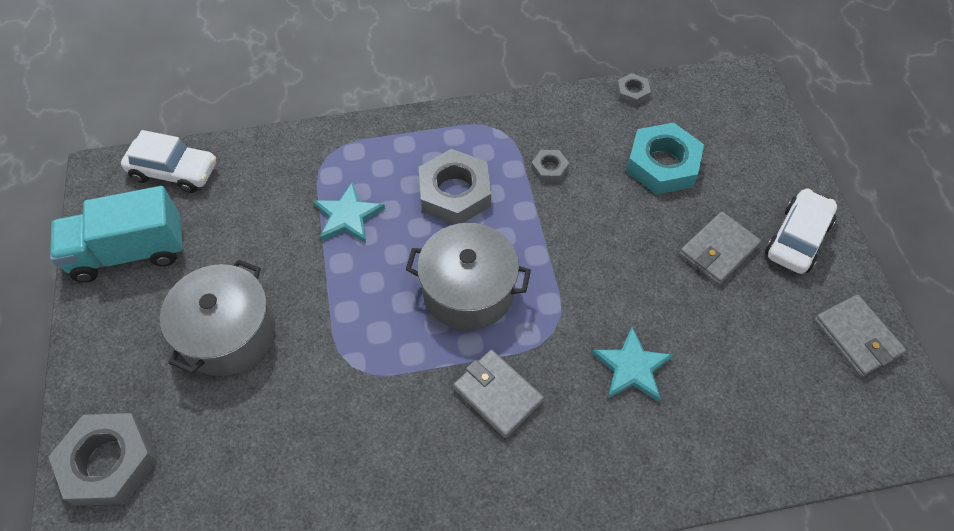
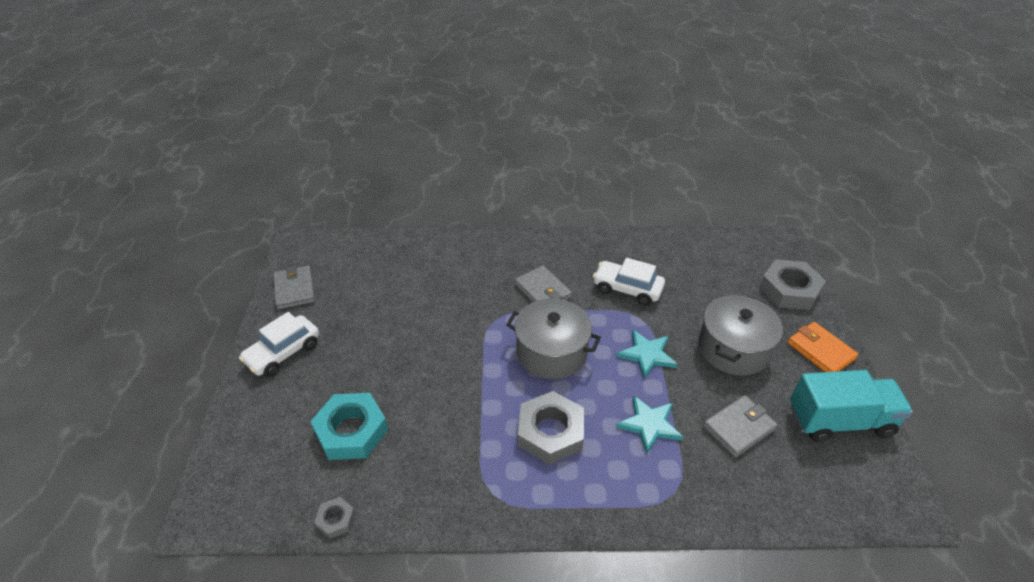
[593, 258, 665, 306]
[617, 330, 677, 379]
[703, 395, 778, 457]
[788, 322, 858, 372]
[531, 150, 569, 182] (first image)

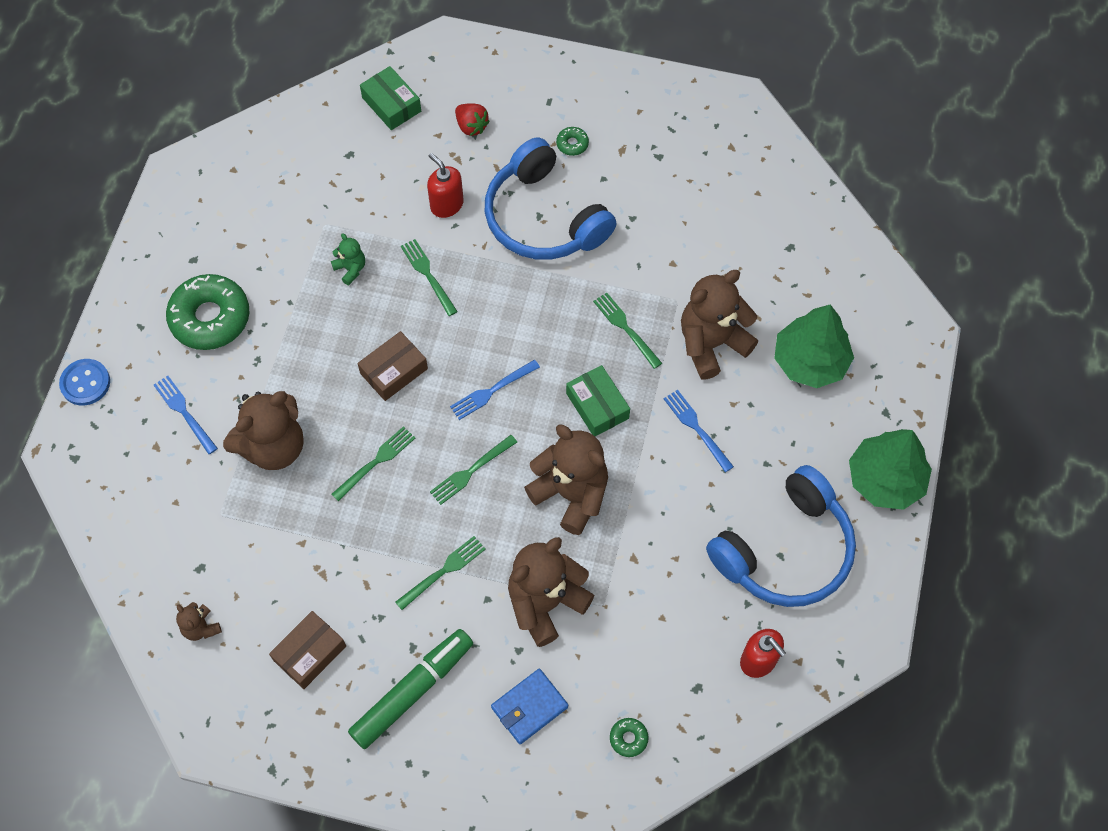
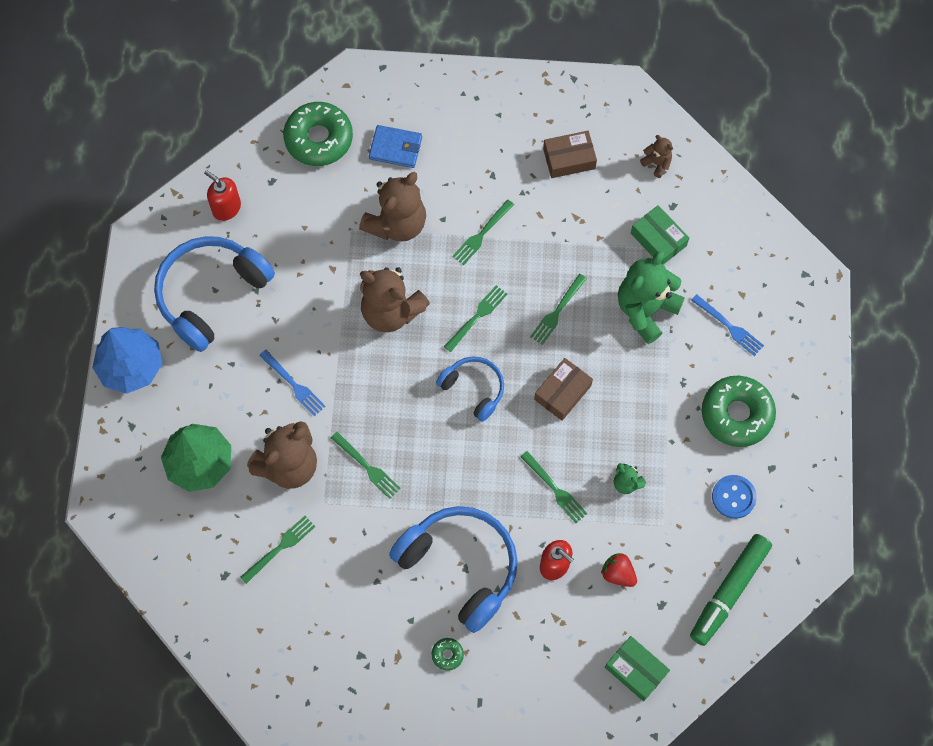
[92, 327, 162, 394]
[240, 516, 315, 584]
[283, 102, 353, 166]
[369, 125, 422, 168]
[436, 357, 504, 422]
[543, 131, 597, 178]
[601, 553, 637, 587]
[618, 251, 685, 344]
[631, 205, 689, 265]
[690, 534, 772, 646]
[712, 475, 757, 519]

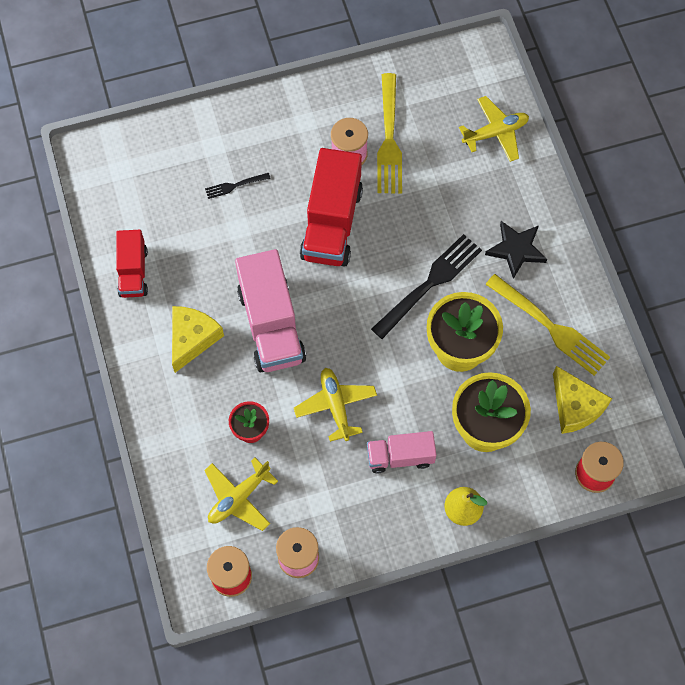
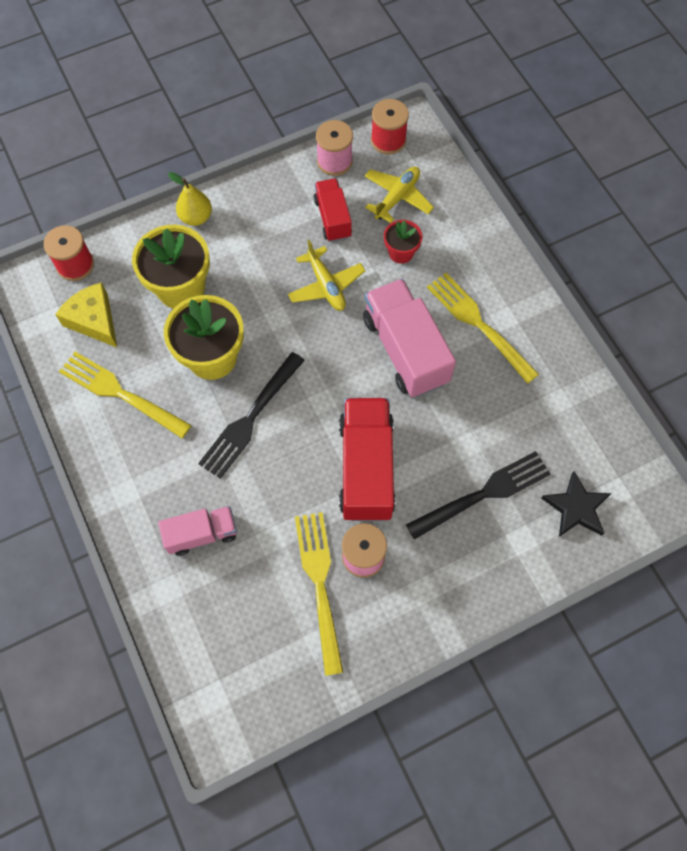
[158, 506, 237, 556]
[314, 178, 352, 242]
[406, 451, 551, 540]
[427, 273, 539, 384]
[541, 471, 612, 537]
[459, 96, 529, 162] (first image)

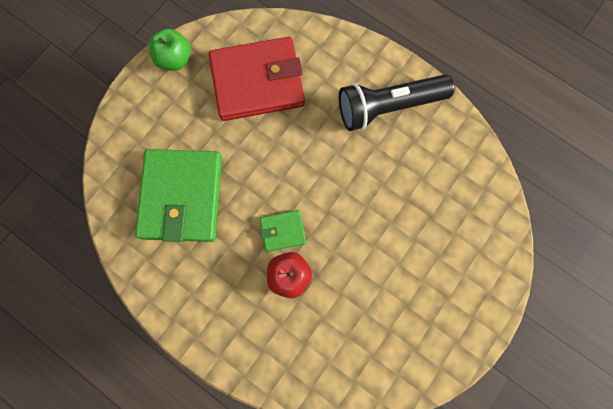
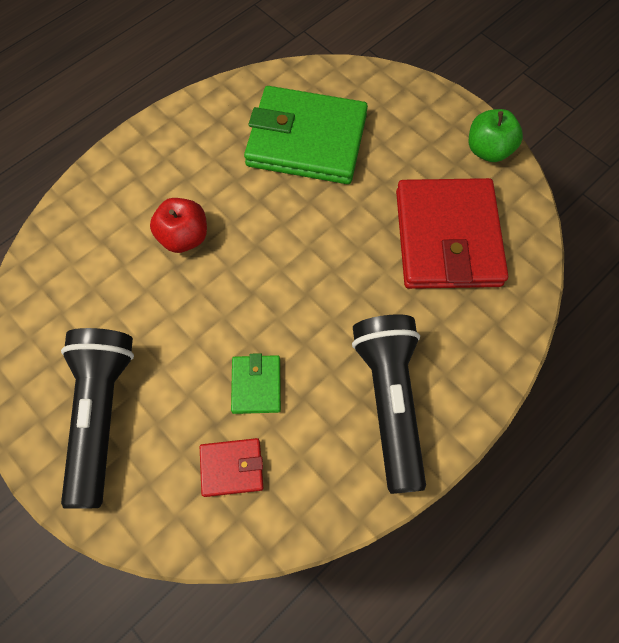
[61, 328, 134, 509]
[200, 438, 263, 497]
[231, 353, 281, 414]

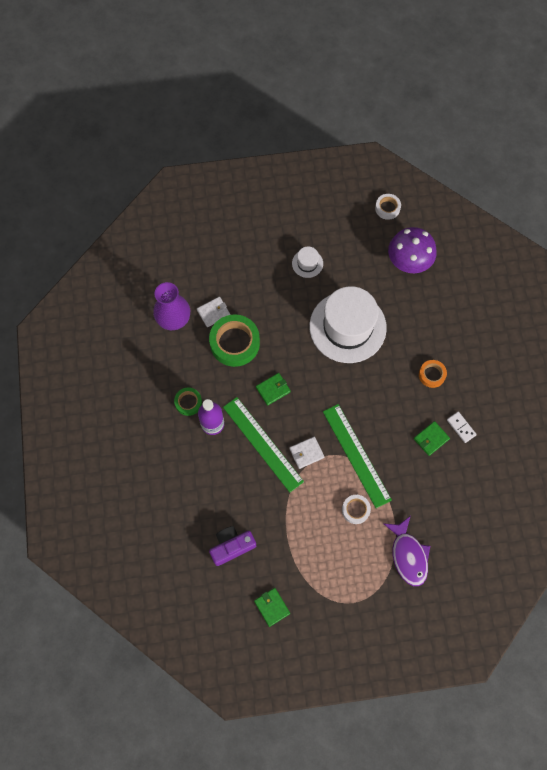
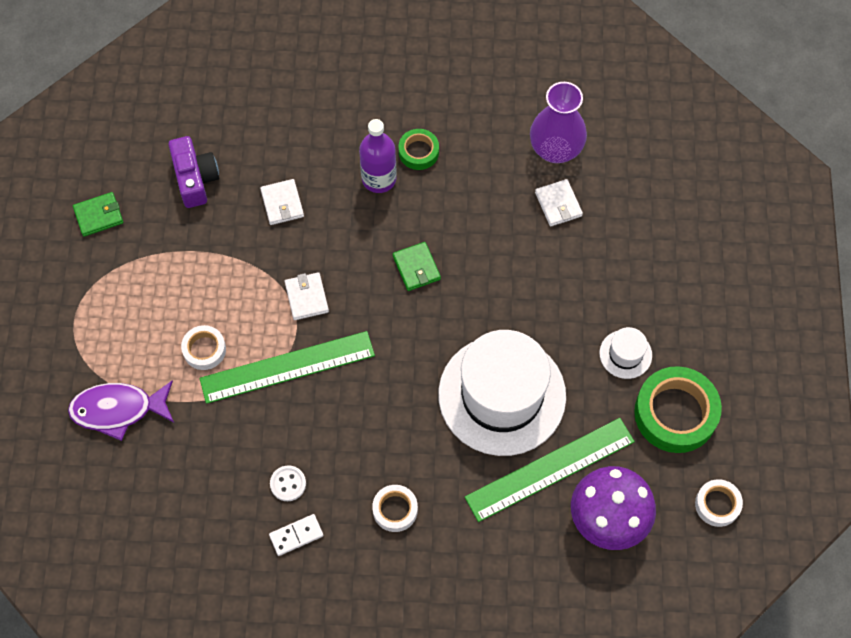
[260, 179, 304, 225]
[270, 465, 306, 501]
[372, 485, 418, 532]
[465, 418, 635, 522]
[634, 366, 722, 453]

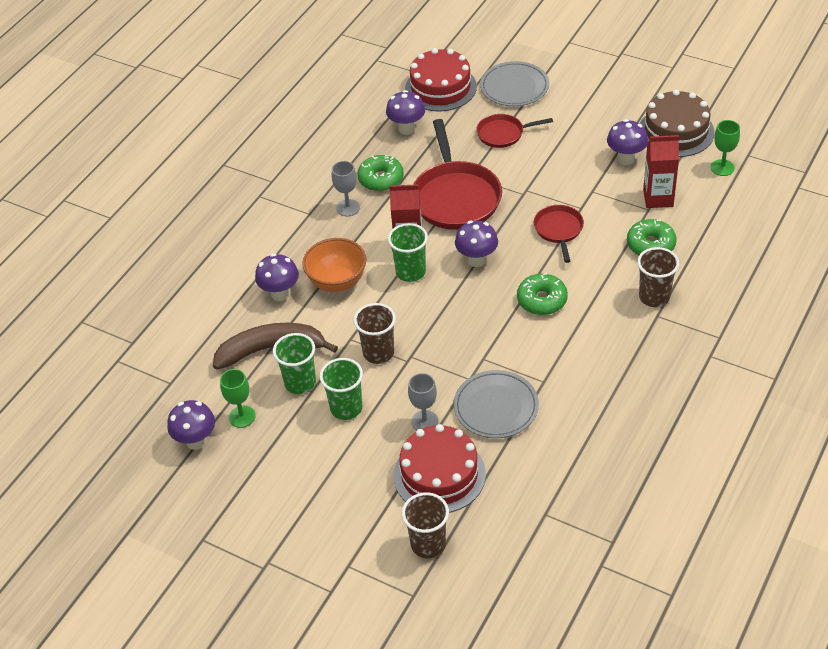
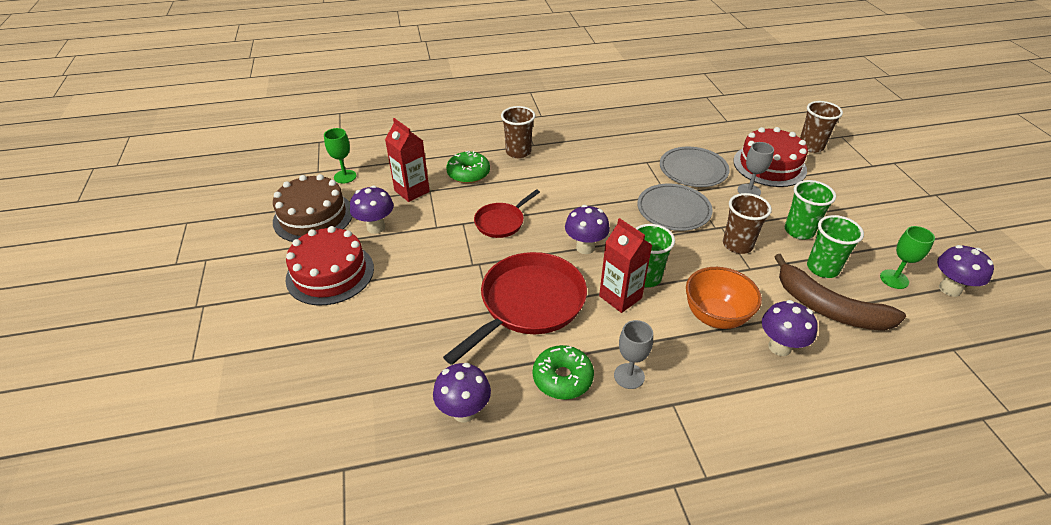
[286, 226, 374, 305]
[637, 183, 713, 231]
[476, 114, 553, 148] (first image)
[517, 273, 568, 315] (first image)

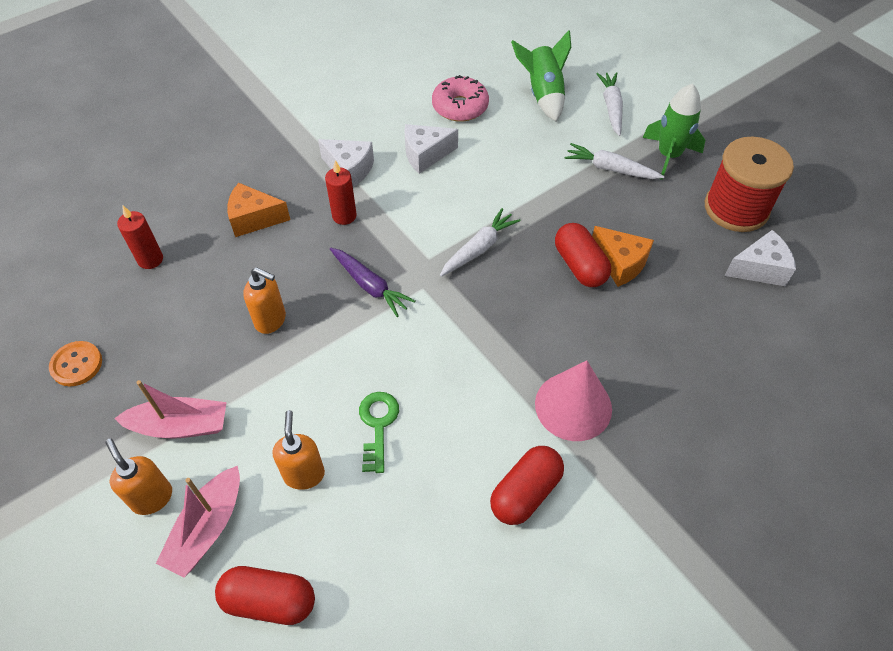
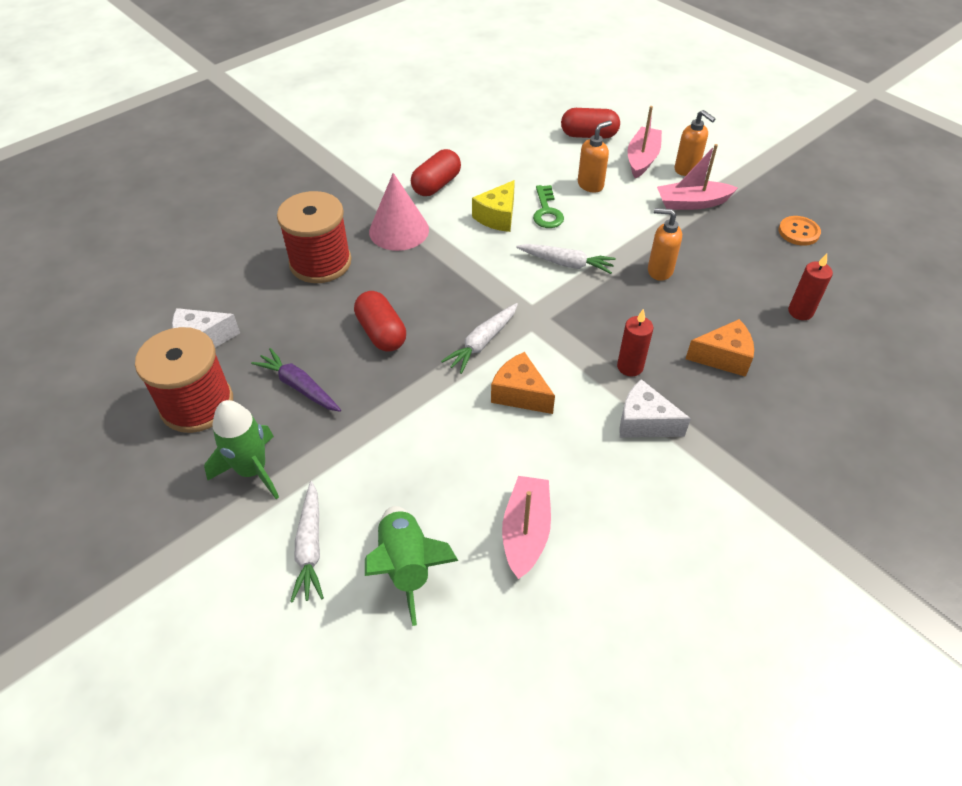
[251, 348, 341, 412]
[277, 191, 352, 283]
[472, 180, 515, 232]
[491, 352, 555, 414]
[502, 476, 551, 579]
[516, 244, 616, 274]
[578, 120, 612, 193]
[404, 124, 458, 174] (first image)

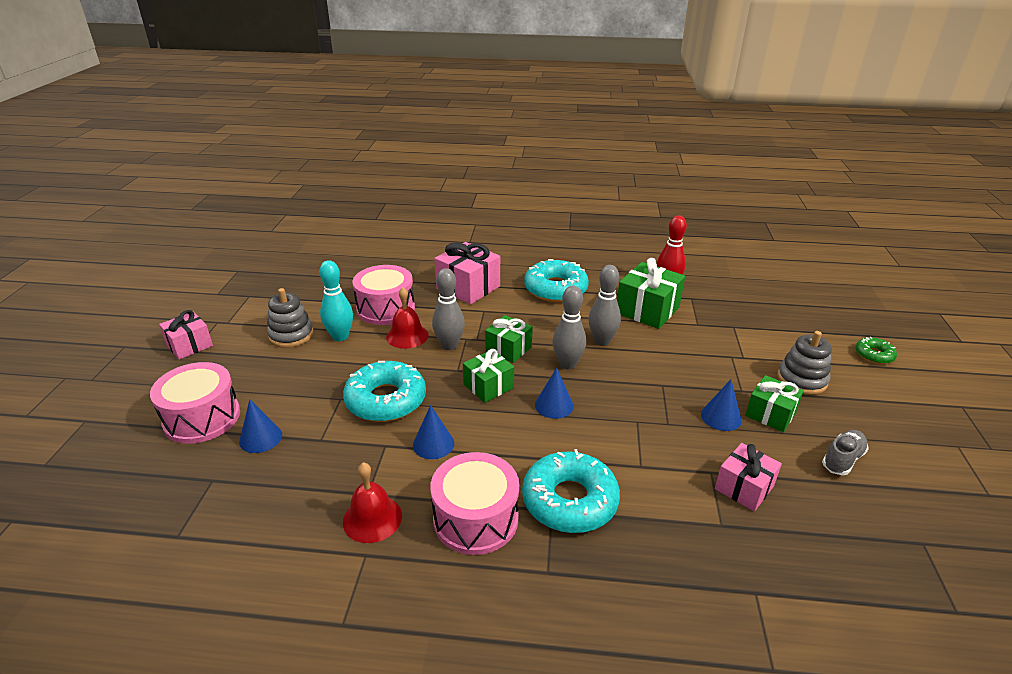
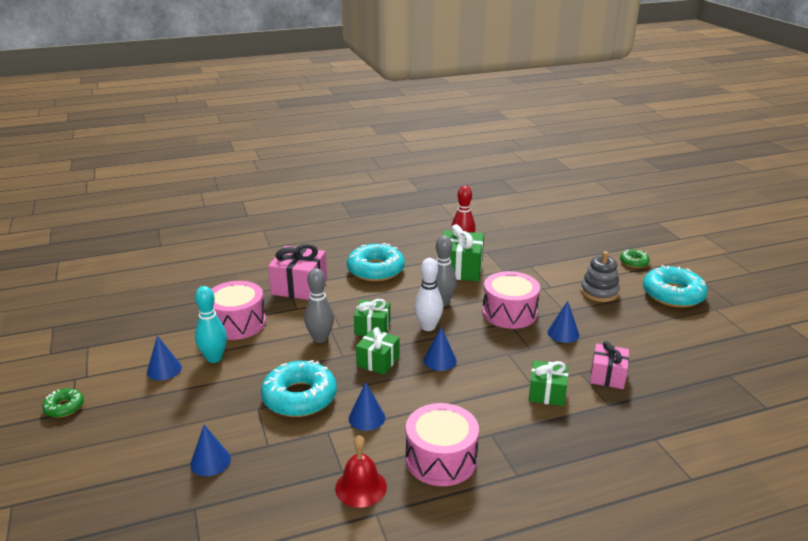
[42, 388, 84, 418]
[147, 336, 182, 381]
[414, 258, 443, 331]
[482, 271, 540, 329]
[529, 360, 568, 406]
[643, 265, 708, 308]
[386, 287, 429, 349] (first image)
[822, 430, 869, 475] (first image)

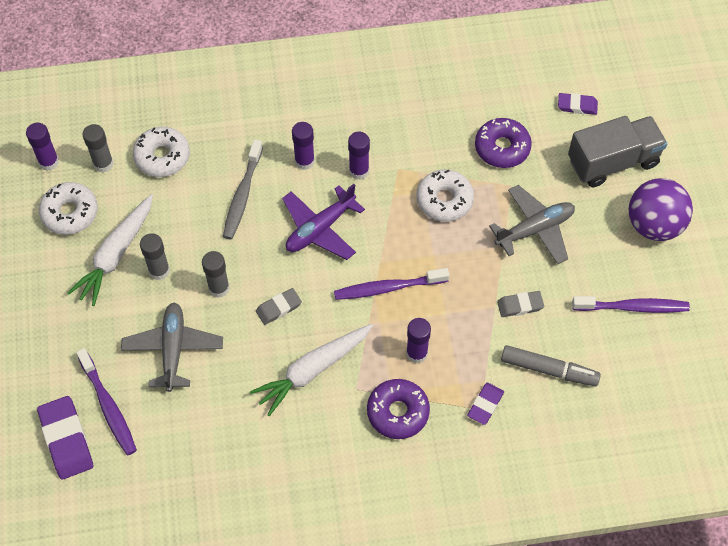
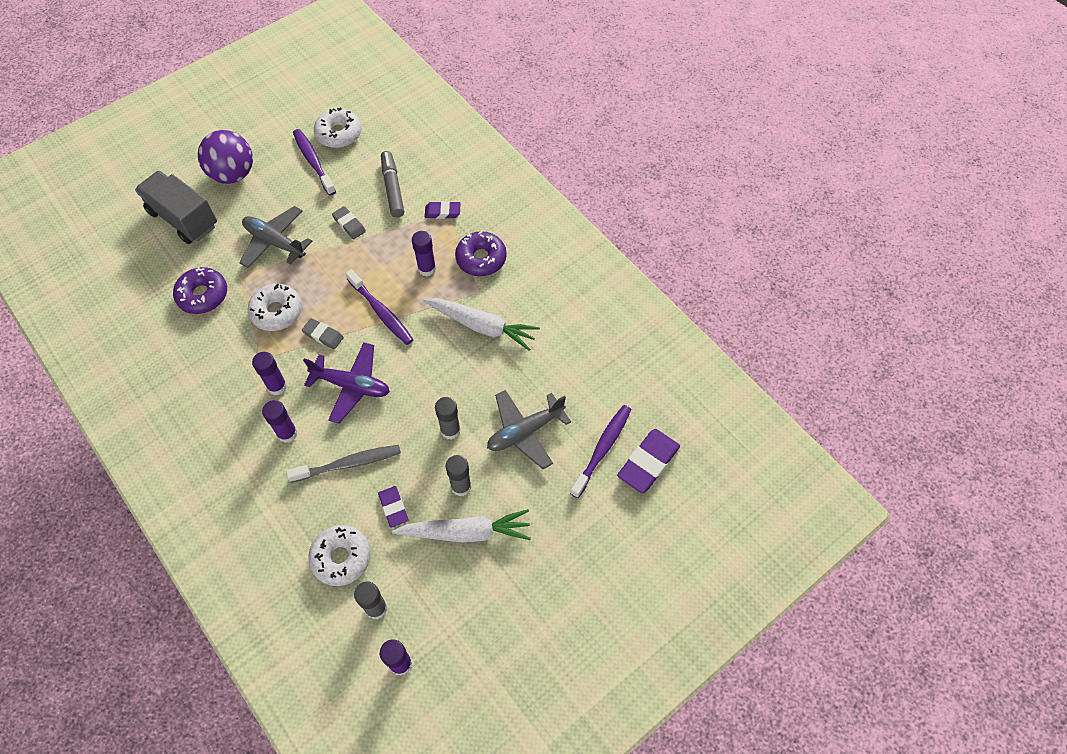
[302, 318, 344, 350]
[314, 108, 361, 148]
[378, 486, 408, 528]

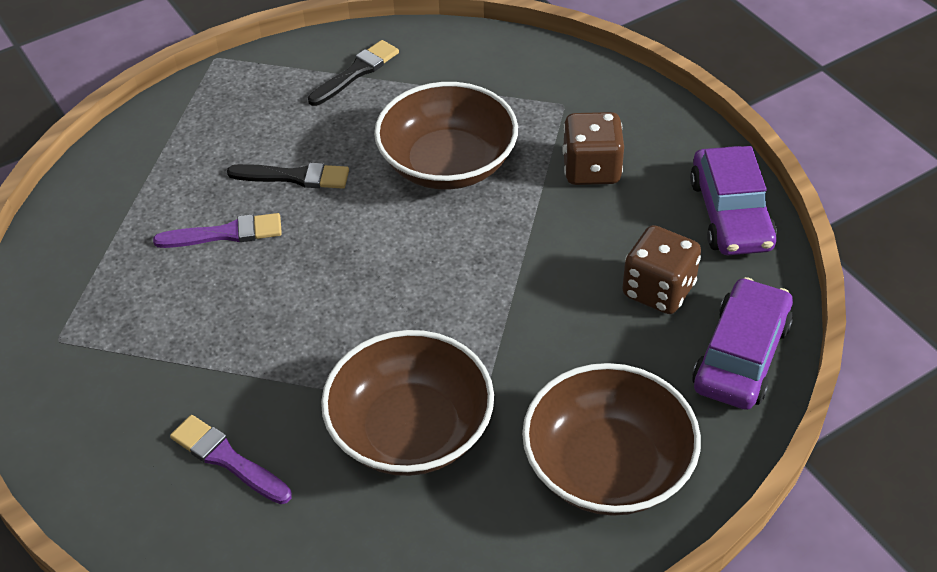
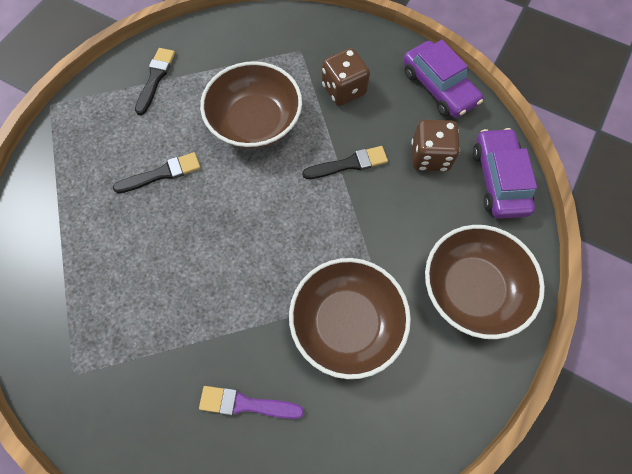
[302, 146, 388, 179]
[153, 213, 282, 248] (first image)

